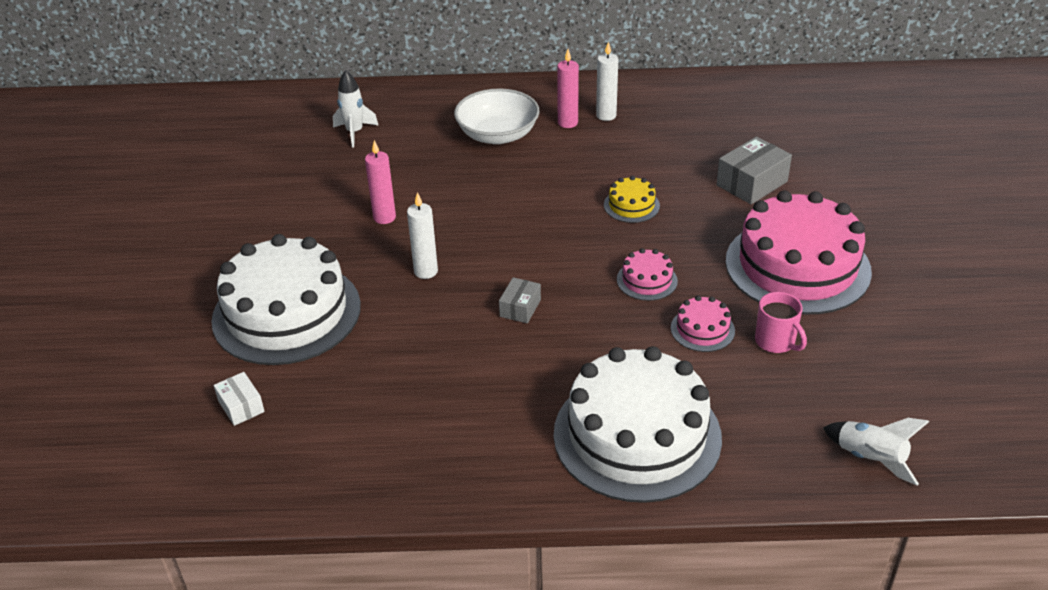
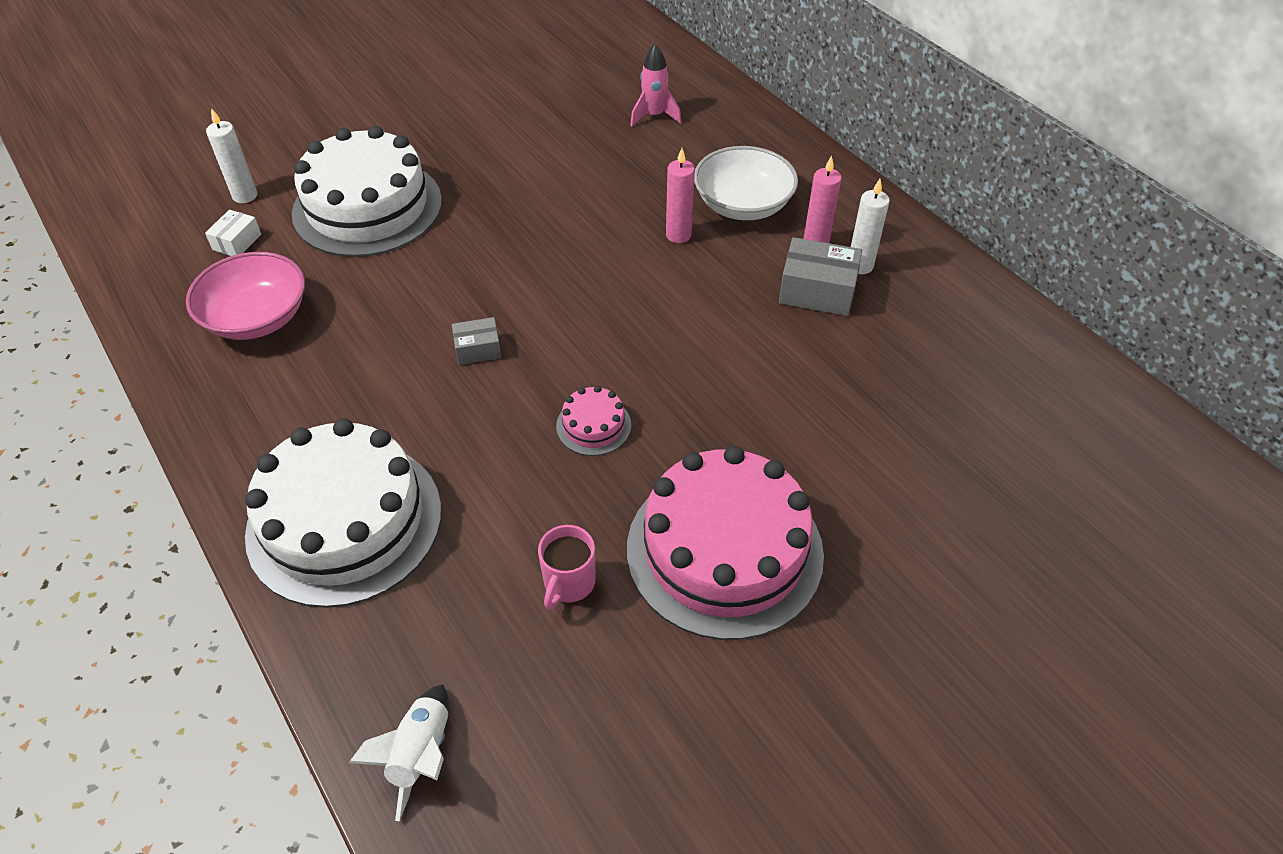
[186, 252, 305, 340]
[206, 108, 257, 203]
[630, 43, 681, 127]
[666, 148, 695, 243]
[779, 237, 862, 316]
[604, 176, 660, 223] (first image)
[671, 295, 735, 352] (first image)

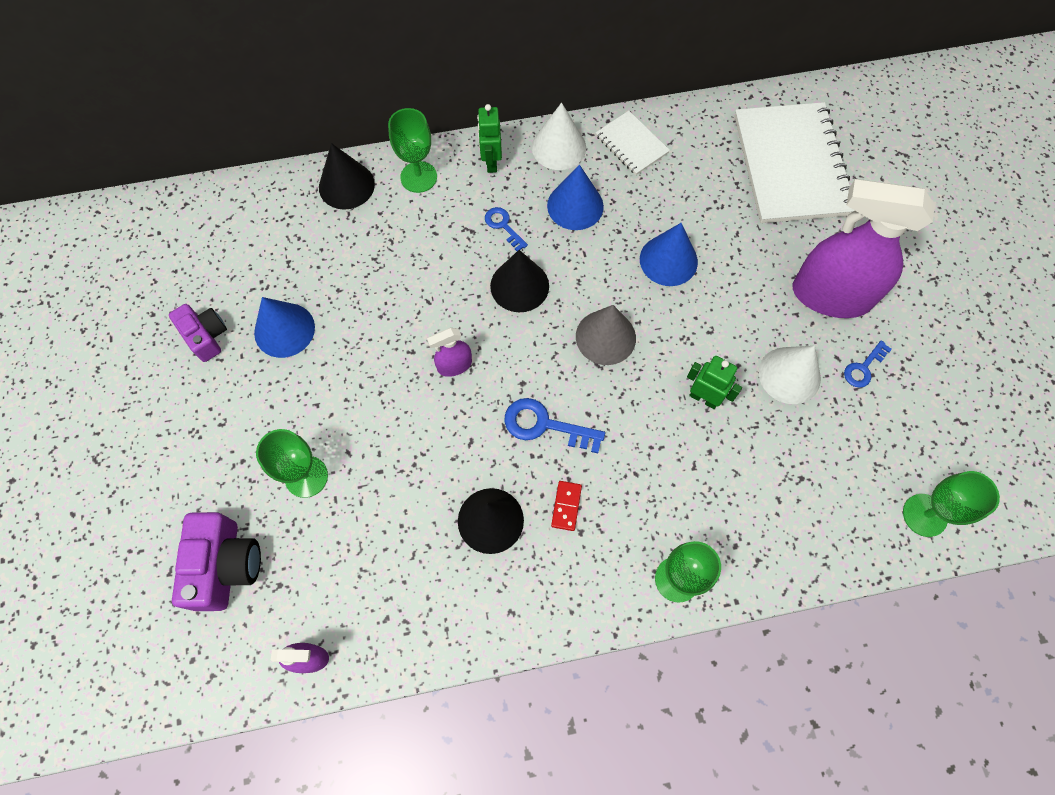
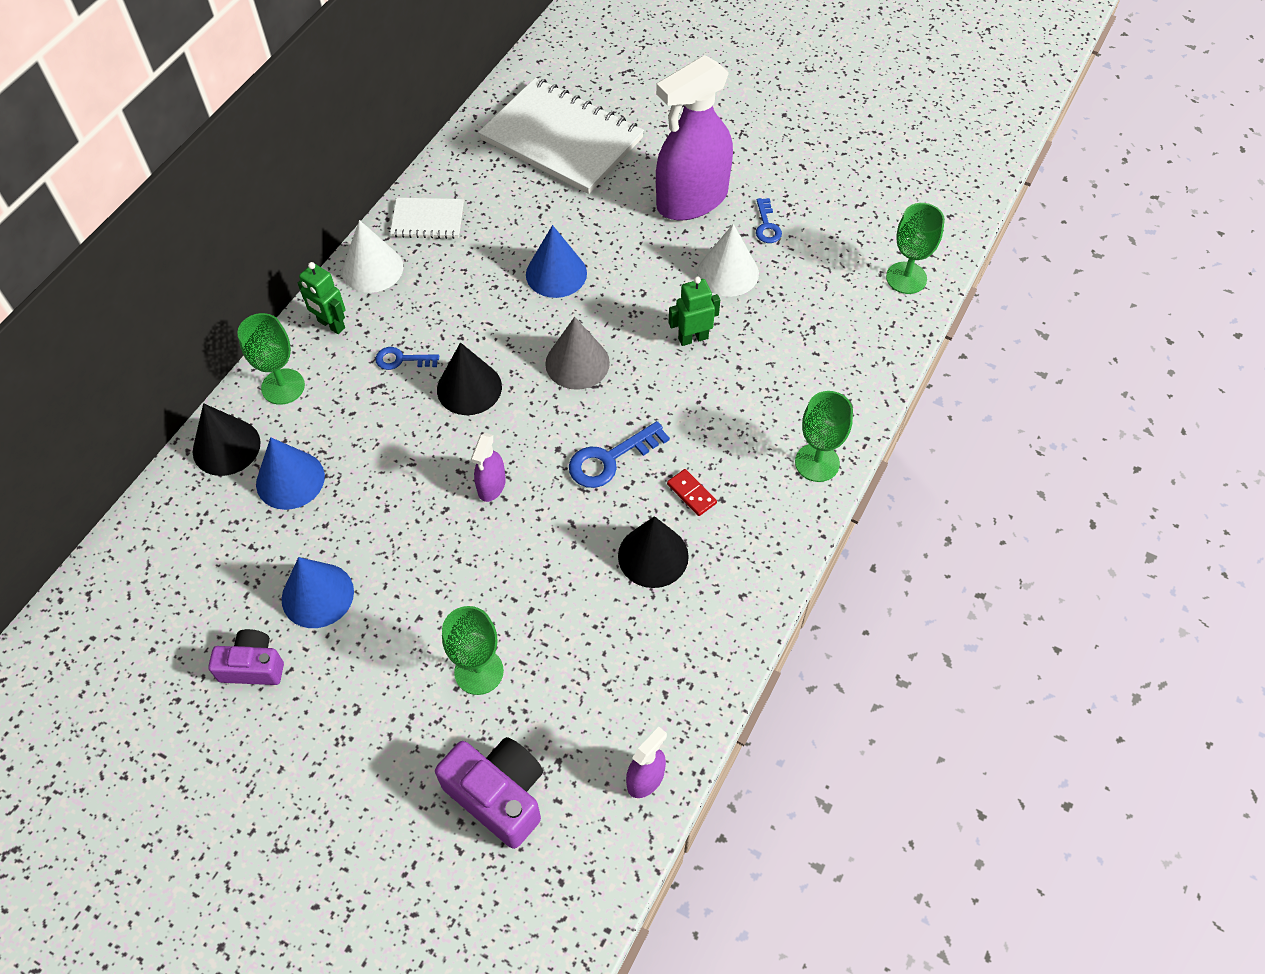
[256, 437, 325, 510]

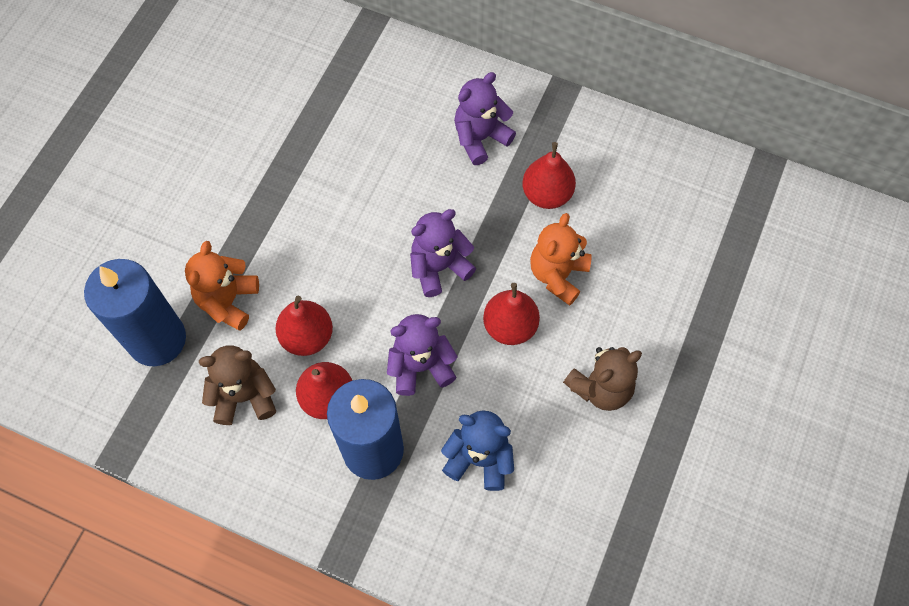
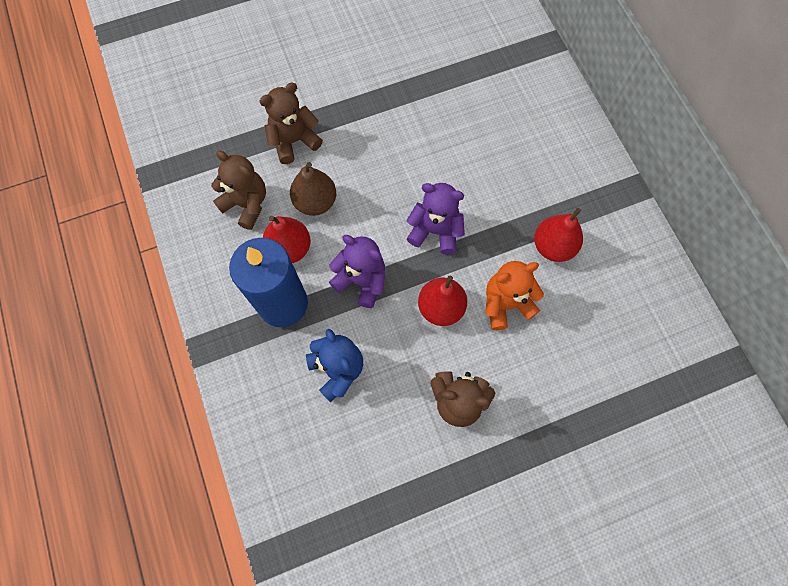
[259, 83, 323, 164]
[290, 162, 336, 216]
[84, 259, 186, 366] (first image)
[454, 72, 516, 165] (first image)

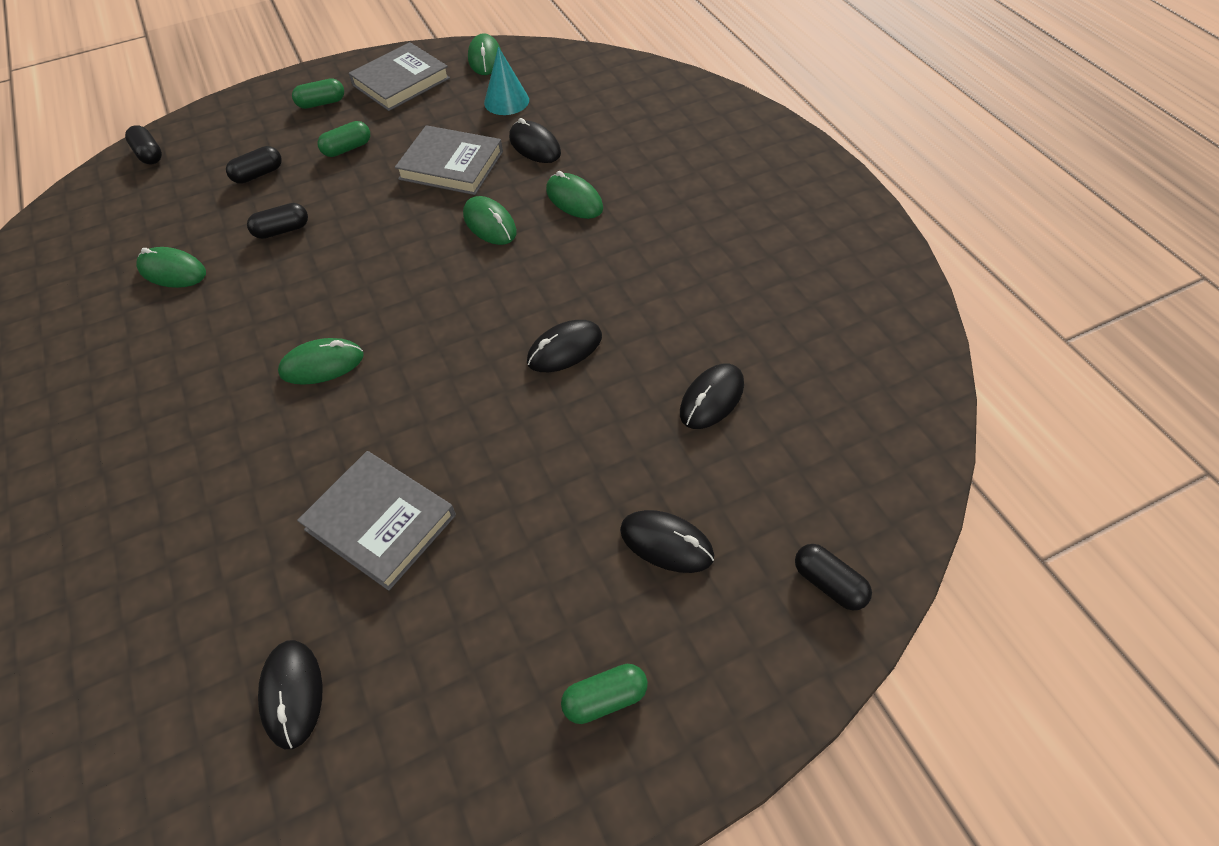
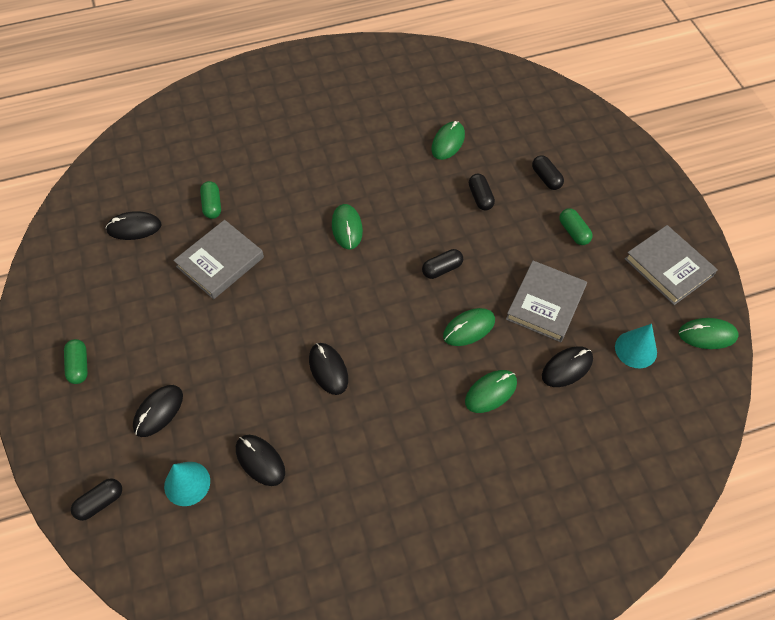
[164, 462, 210, 506]
[200, 181, 221, 219]
[422, 249, 463, 279]

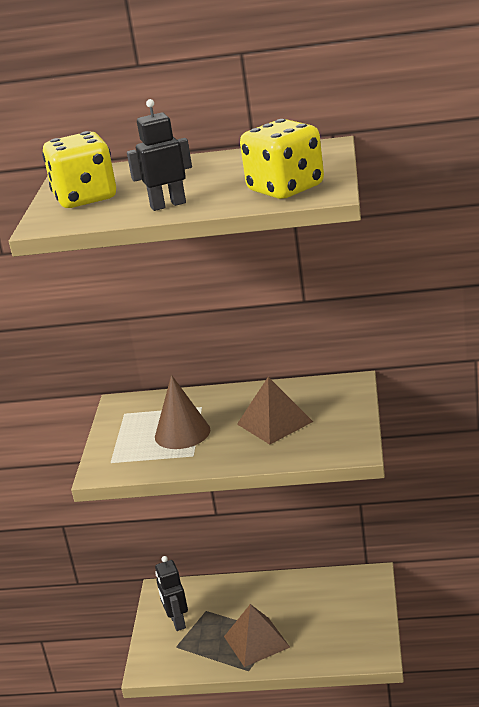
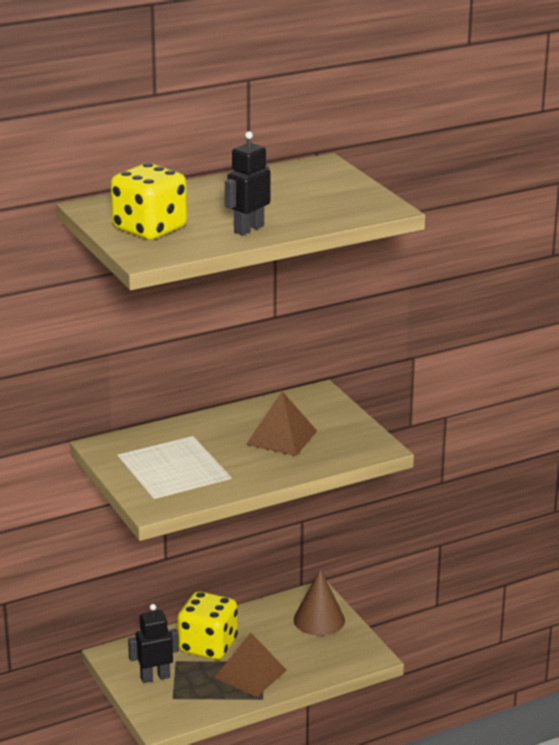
[128, 604, 179, 683]
[177, 591, 238, 660]
[294, 569, 345, 636]

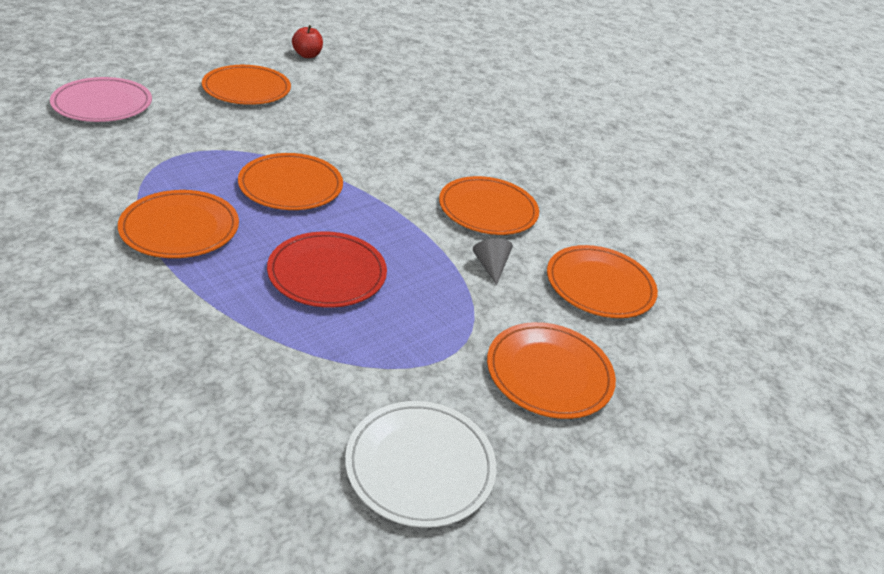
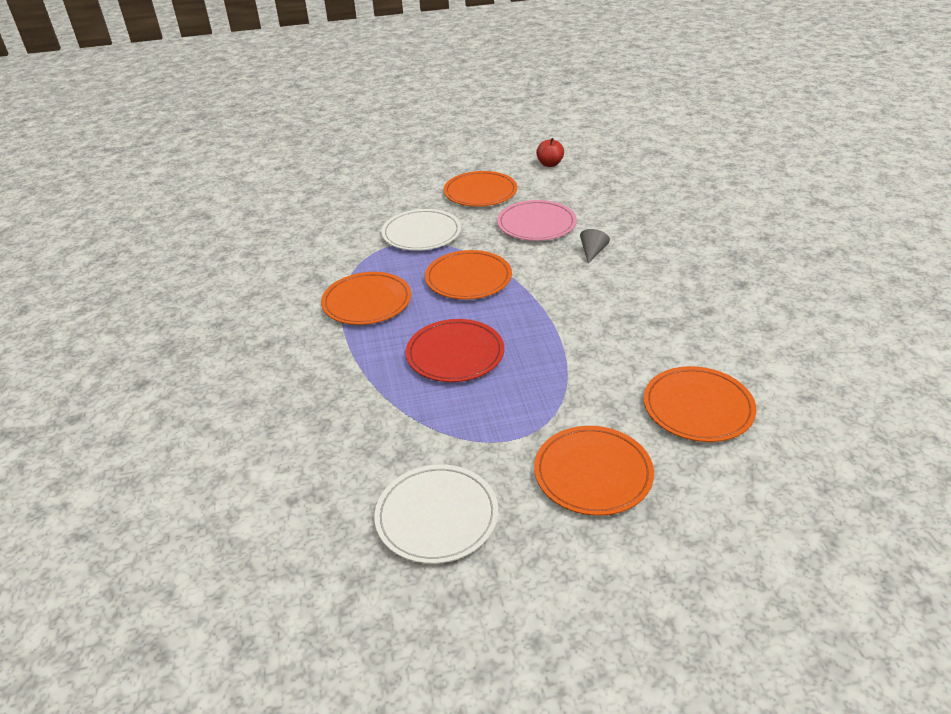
[381, 209, 461, 251]
[497, 200, 577, 241]
[580, 229, 610, 264]
[439, 176, 539, 235] (first image)

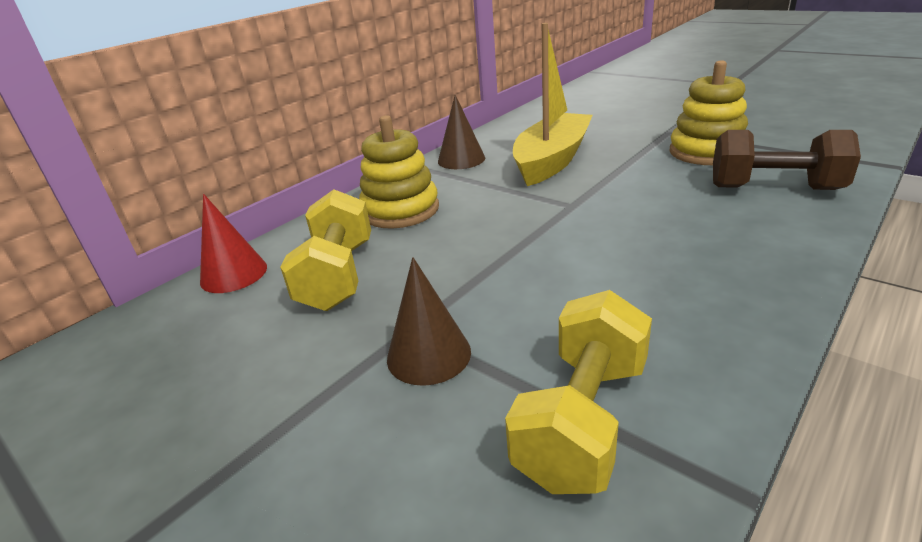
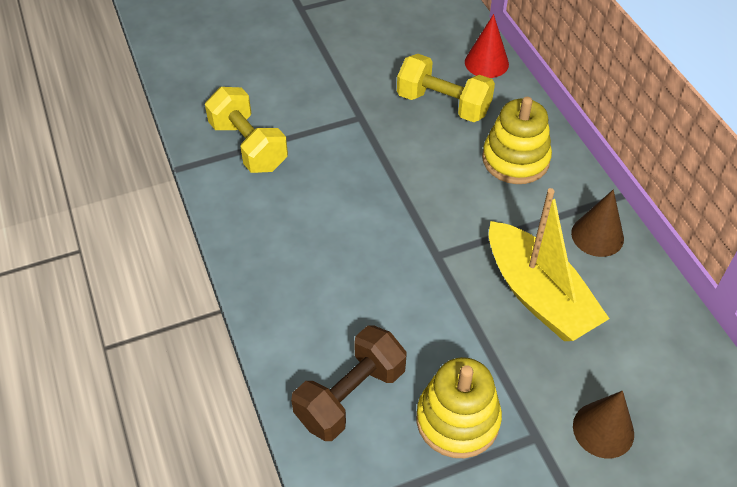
[573, 391, 634, 458]

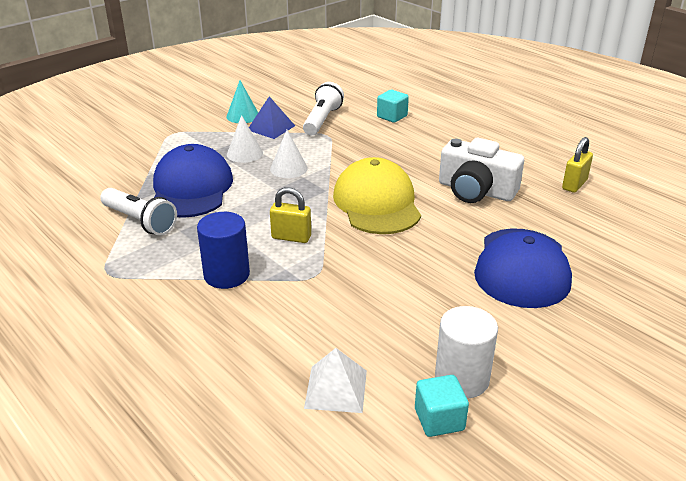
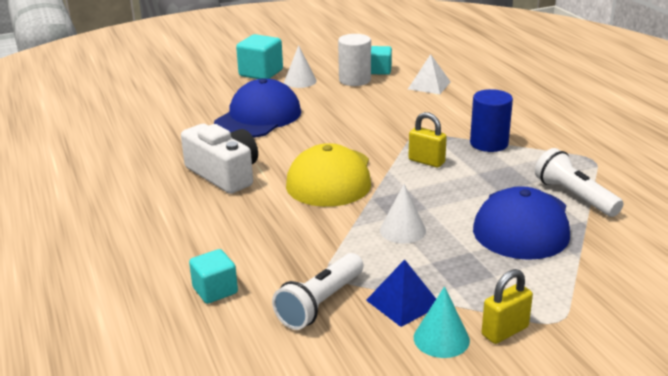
[236, 34, 283, 79]
[284, 45, 317, 88]
[482, 269, 533, 344]

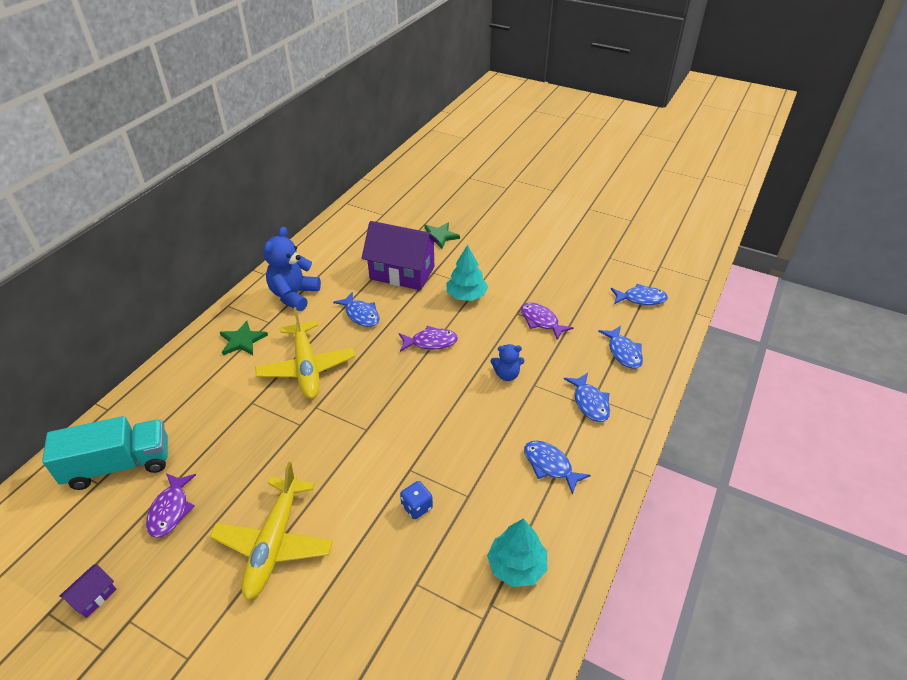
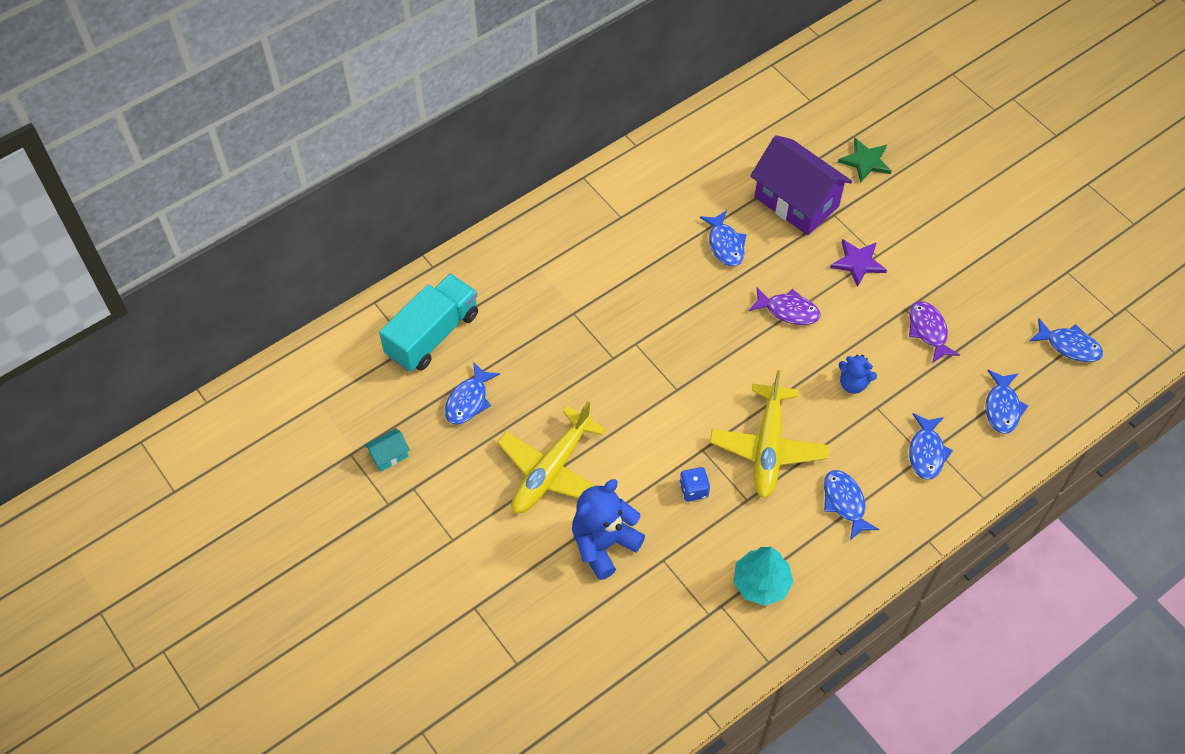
[365, 428, 410, 472]
[379, 274, 478, 372]
[445, 362, 500, 425]
[572, 479, 645, 580]
[710, 370, 829, 498]
[830, 239, 887, 287]
[220, 321, 268, 355] (first image)

